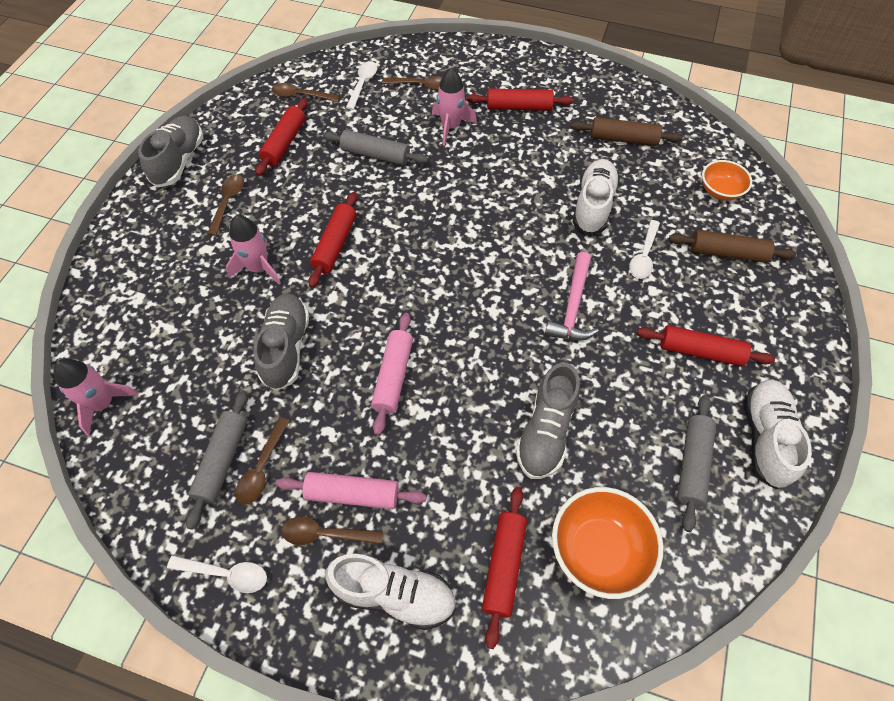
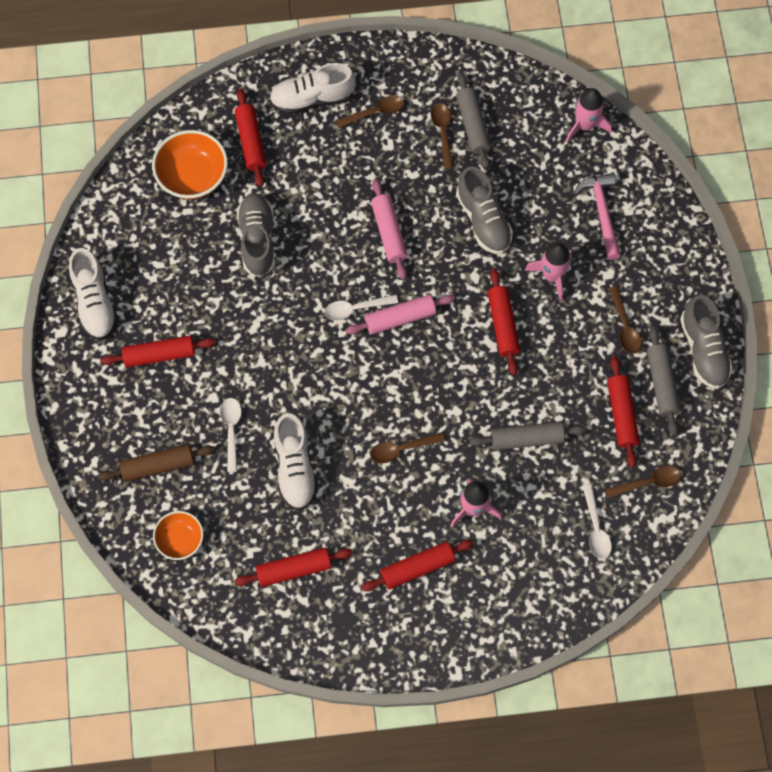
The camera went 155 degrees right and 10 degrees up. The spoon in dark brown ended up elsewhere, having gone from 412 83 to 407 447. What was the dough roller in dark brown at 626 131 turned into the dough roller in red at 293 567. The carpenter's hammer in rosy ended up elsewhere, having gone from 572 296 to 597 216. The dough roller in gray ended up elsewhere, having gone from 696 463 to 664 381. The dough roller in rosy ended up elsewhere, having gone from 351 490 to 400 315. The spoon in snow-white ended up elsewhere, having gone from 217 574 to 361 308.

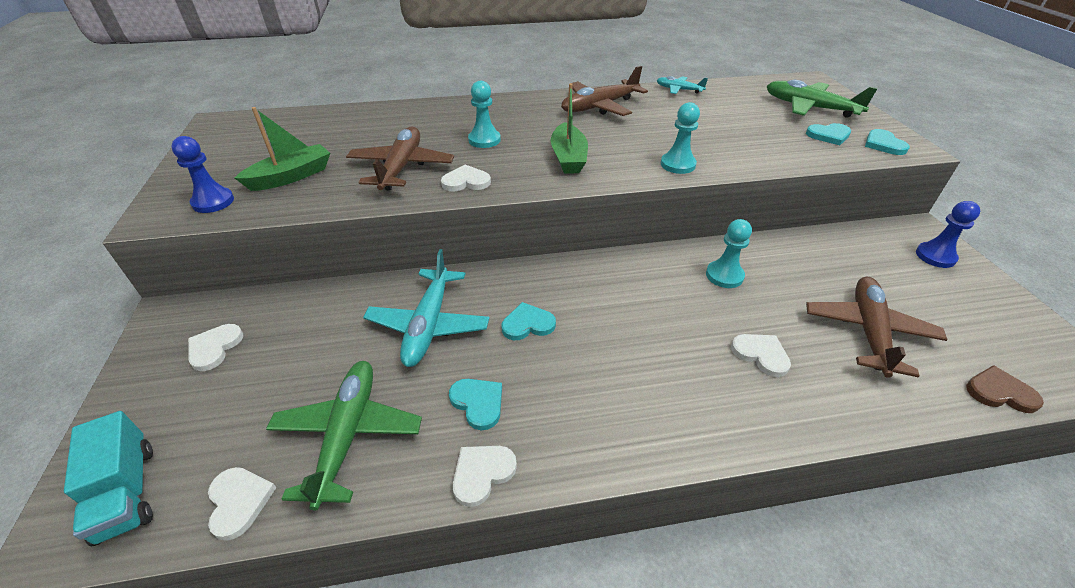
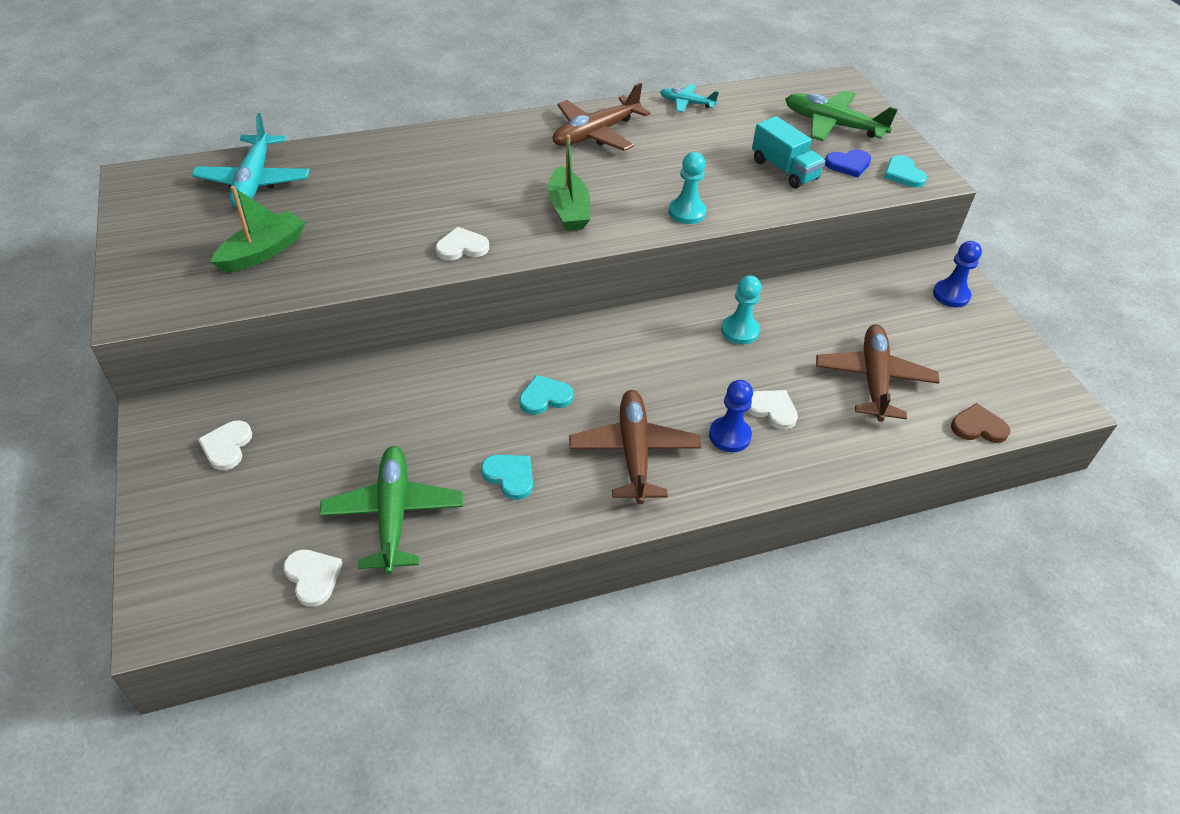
The camera went 10 degrees left and 5 degrees up. The second view lost the pawn in aqua at 484 114. What was the heart in aqua at 828 134 turned into the heart in royal blue at 848 163. The plane in dark brown ended up elsewhere, having gone from 400 159 to 635 447. The pawn in royal blue ended up elsewhere, having gone from 202 174 to 731 416. The plane in aqua ended up elsewhere, having gone from 426 308 to 251 160. The truck in aqua ended up elsewhere, having gone from 108 478 to 788 152. The second view lost the heart in snow-white at 485 476.

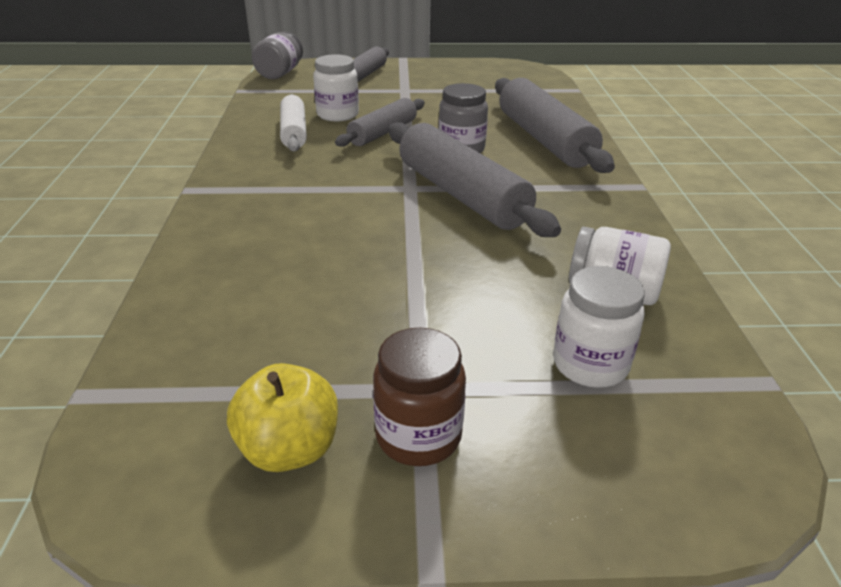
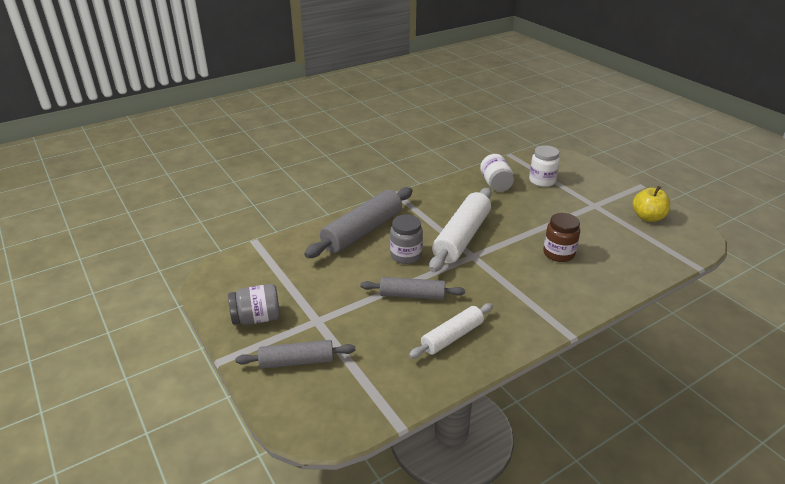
The camera went 120 degrees left and 0 degrees up. The jam jar in gray ended up elsewhere, having gone from 277 55 to 254 304. The second view lost the jam jar in snow-white at 336 87. What was the dough roller in gray at 474 179 turned into the dough roller in snow-white at 460 230. The jam jar in dark brown ended up elsewhere, having gone from 419 397 to 561 237.

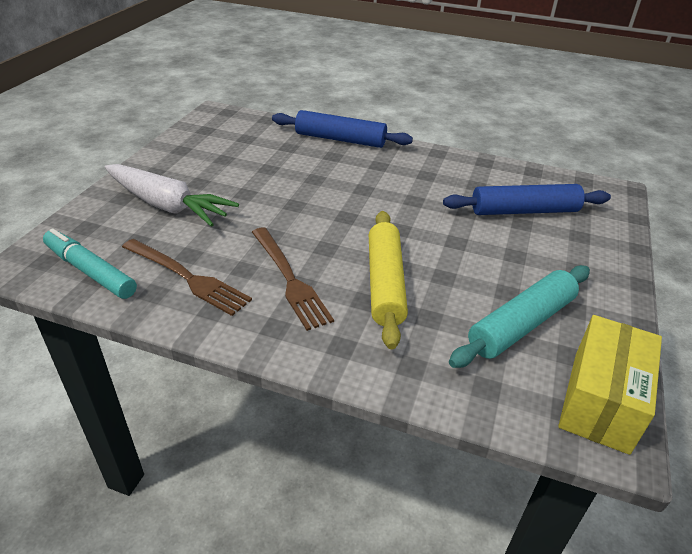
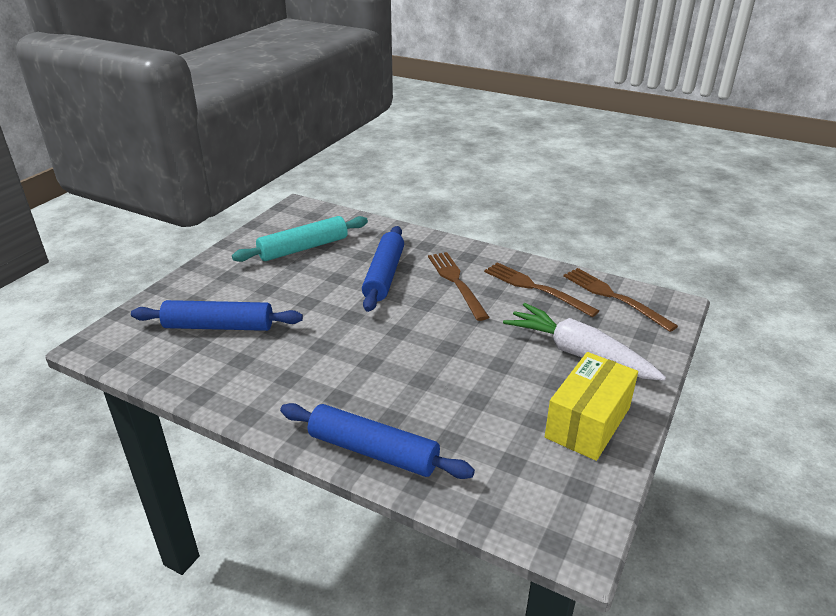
The camera went 170 degrees left and 5 degrees down. What was the dough roller in bright yellow at 388 280 turned into the dough roller in royal blue at 383 269. Where the marker pen in aqua stood at 90 263, the dinner fork in dark brown came to stand at 620 300. The parcel in bright yellow ended up elsewhere, having gone from 610 385 to 591 406.

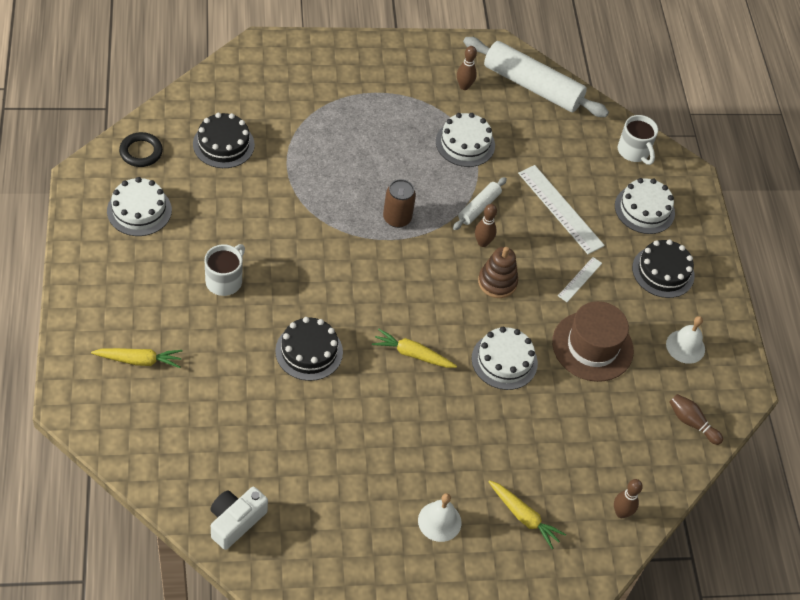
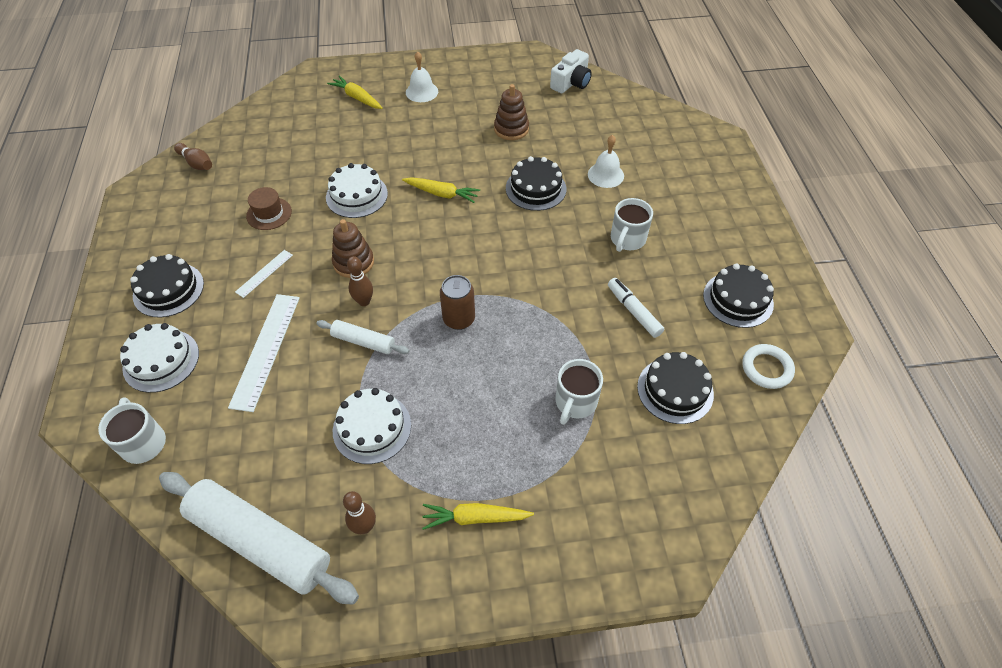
The camera went 175 degrees left and 0 degrees up. What was the hoop in ebony at 141 149 turned into the hoop in snow-white at 768 366. The ruler in snow-white at 561 209 ended up facing another way, 45 degrees clockwise from before. What was the layer cake in snow-white at 139 206 turned into the layer cake in ebony at 738 295. The dough roller in snow-white at 480 203 ended up facing another way, 75 degrees clockwise from before. The size of the top hat in dark brown at 593 341 changed by a factor of 0.57. The hand bell in snow-white ended up elsewhere, having gone from 685 340 to 606 161. The toy carrot in bright yellow ended up elsewhere, having gone from 137 358 to 478 516. The second view lost the skittle in dark brown at 628 498. The second view gained the stacking toy in dark brown at 511 112. The second view gained the marker pen in snow-white at 636 308. The second view gained the tea mug in snow-white at 579 392.

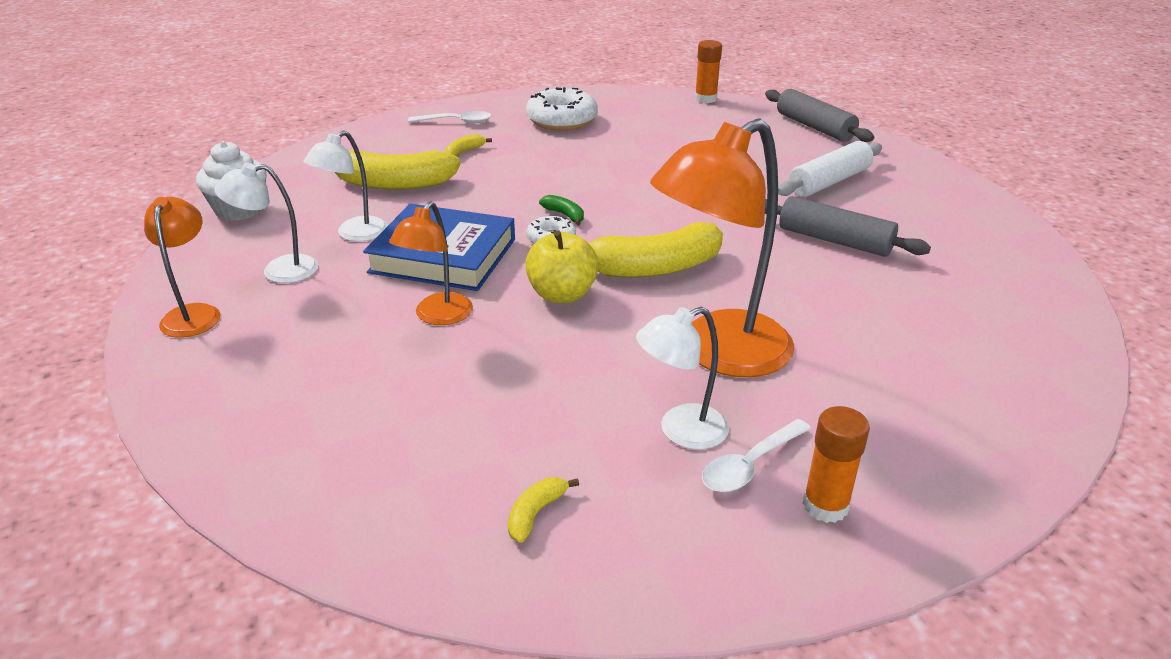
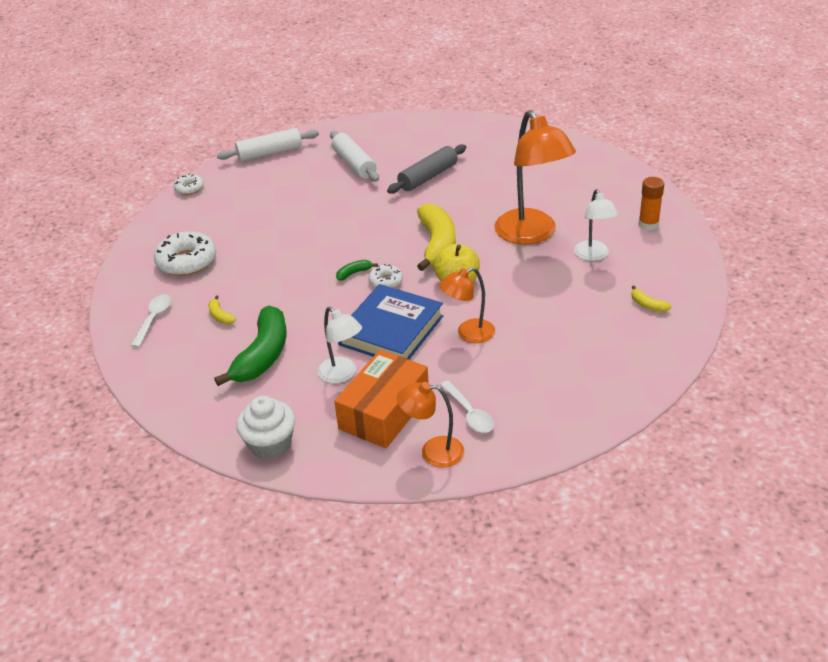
The camera went 75 degrees left and 5 degrees up. Where the glue in orange stood at 708 71, the doughnut in snow-white came to stand at 188 184. What was the dough roller in gray at 819 115 turned into the dough roller in snow-white at 268 144. What was the toy banana in bright yellow at 397 170 turned into the toy banana in leaf-green at 250 346. Where the lamp in snow-white stood at 266 223, the parcel in orange came to stand at 381 399. The lamp in orange at 431 263 ended up facing another way, 120 degrees clockwise from before. The spoon in snow-white ended up elsewhere, having gone from 756 455 to 467 406.

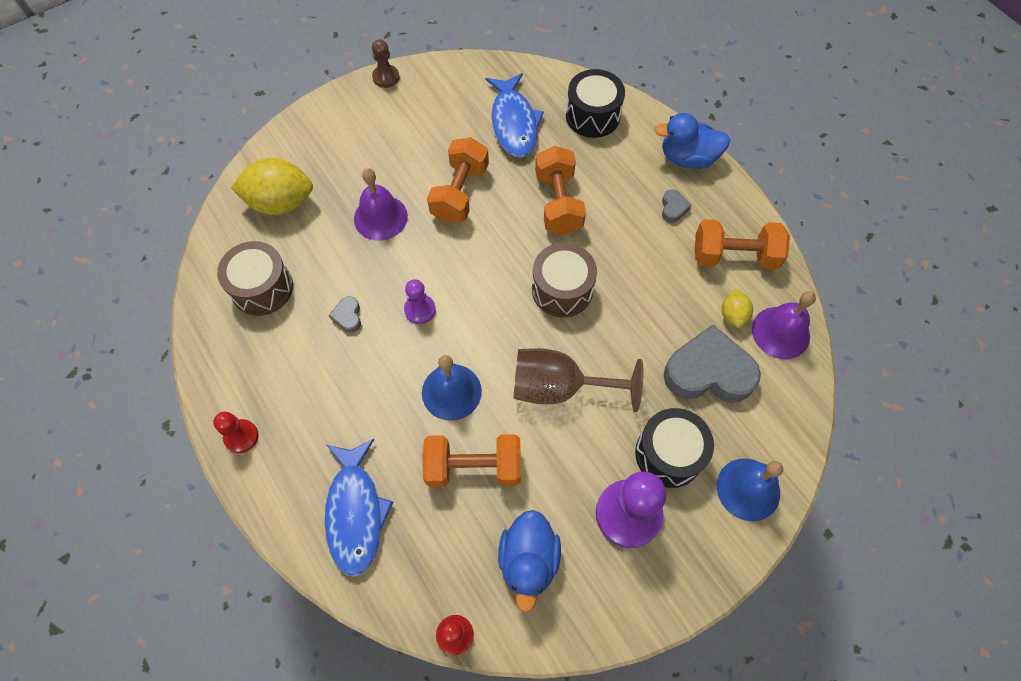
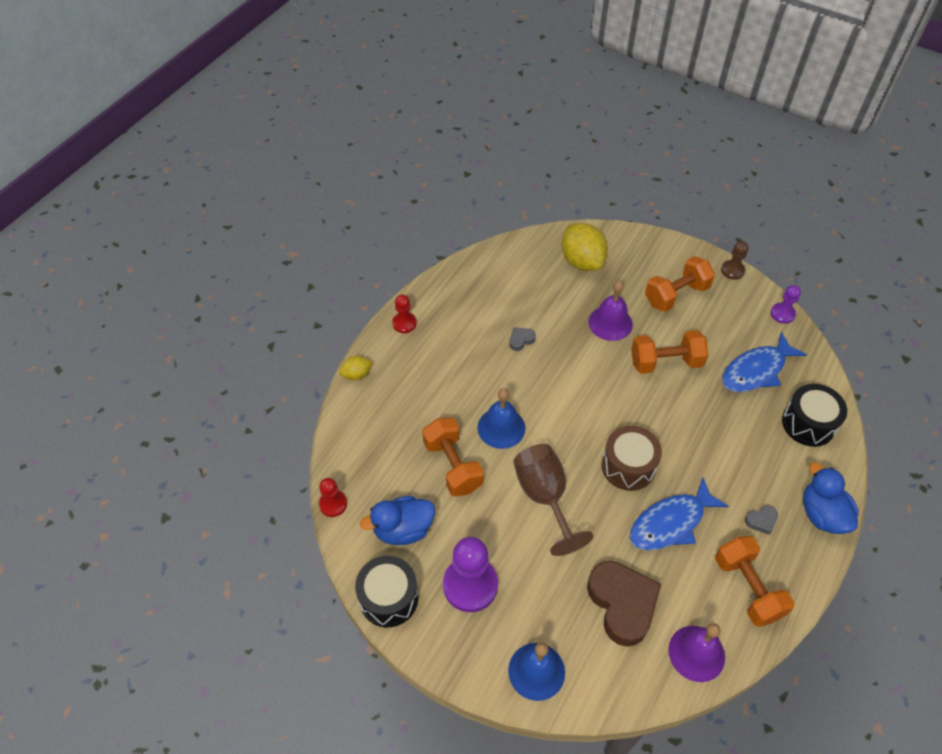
The camera went 65 degrees right and 10 degrees down. The dumbbell in orange ended up elsewhere, having gone from 560 190 to 680 284. The second view lost the snare drum in dark brown at 255 278. The pawn in violet ended up elsewhere, having gone from 420 301 to 786 304. The citrus fruit in bright yellow ended up elsewhere, having gone from 737 309 to 356 368. What was the heart in gray at 712 363 turned into the heart in dark brown at 624 603. The snare drum in ebony ended up elsewhere, having gone from 674 448 to 386 591. The toy fish in royal blue ended up elsewhere, having gone from 359 508 to 679 513.

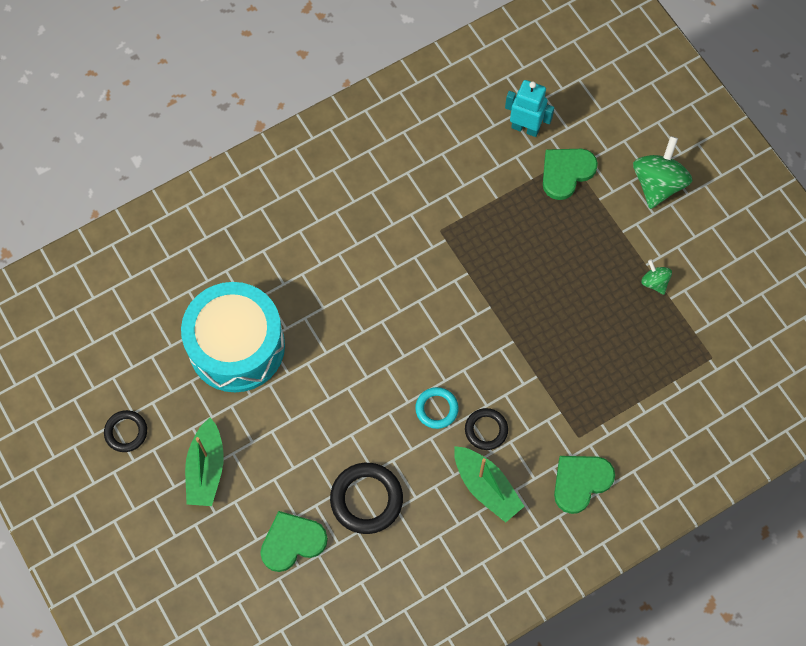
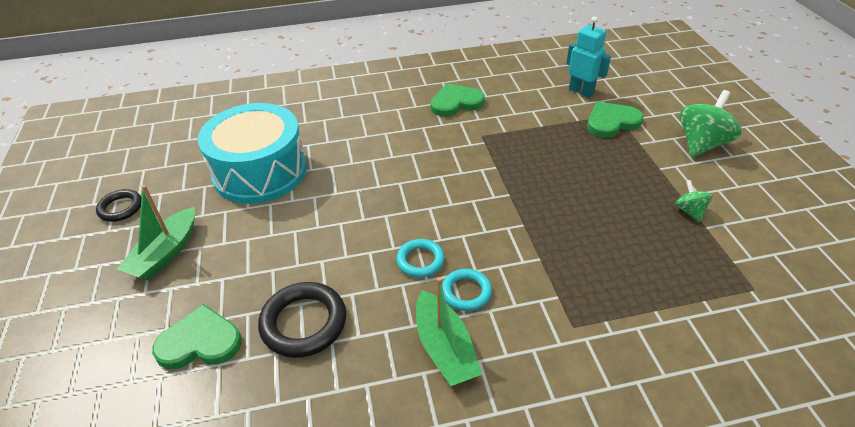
The camera went 20 degrees right and 25 degrees down. What was the hoop in ebony at 486 429 turned into the hoop in aqua at 467 290. The heart in leaf-green ended up elsewhere, having gone from 584 485 to 457 100.

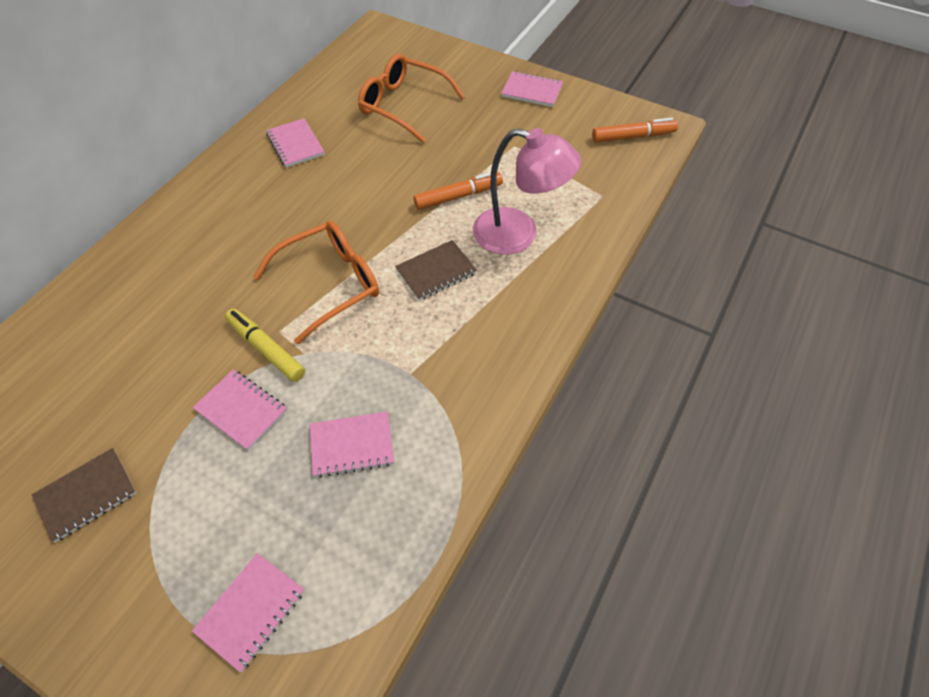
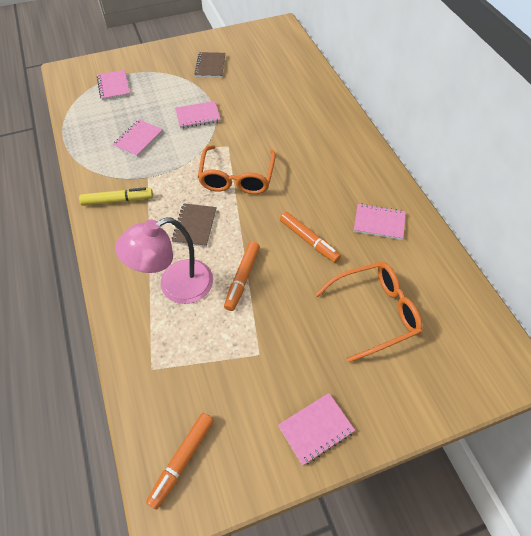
The camera went 130 degrees right and 0 degrees up. The marker pen in bright yellow ended up elsewhere, having gone from 265 345 to 116 196. The second view gained the marker pen in orange at 310 237.

